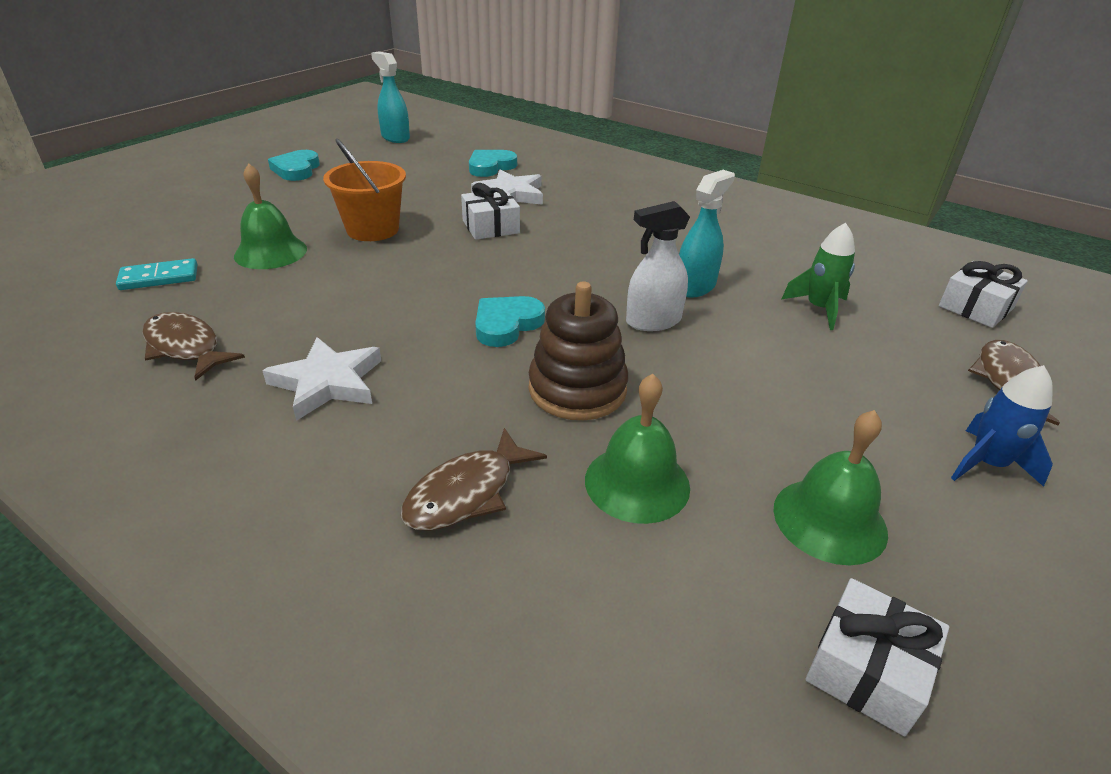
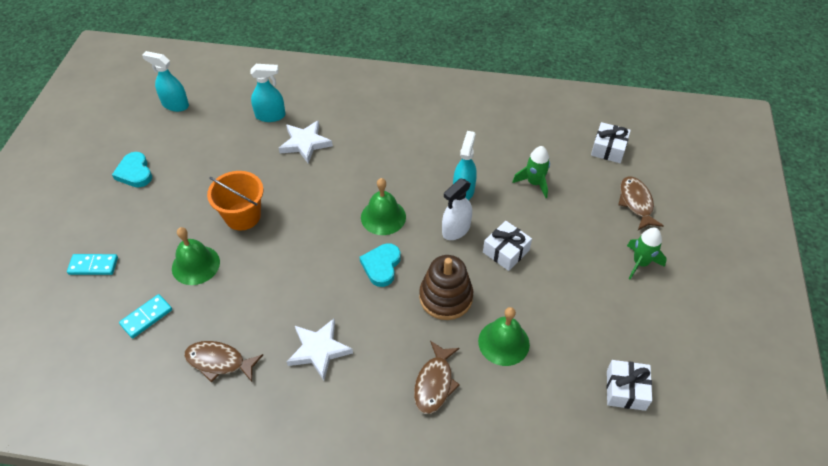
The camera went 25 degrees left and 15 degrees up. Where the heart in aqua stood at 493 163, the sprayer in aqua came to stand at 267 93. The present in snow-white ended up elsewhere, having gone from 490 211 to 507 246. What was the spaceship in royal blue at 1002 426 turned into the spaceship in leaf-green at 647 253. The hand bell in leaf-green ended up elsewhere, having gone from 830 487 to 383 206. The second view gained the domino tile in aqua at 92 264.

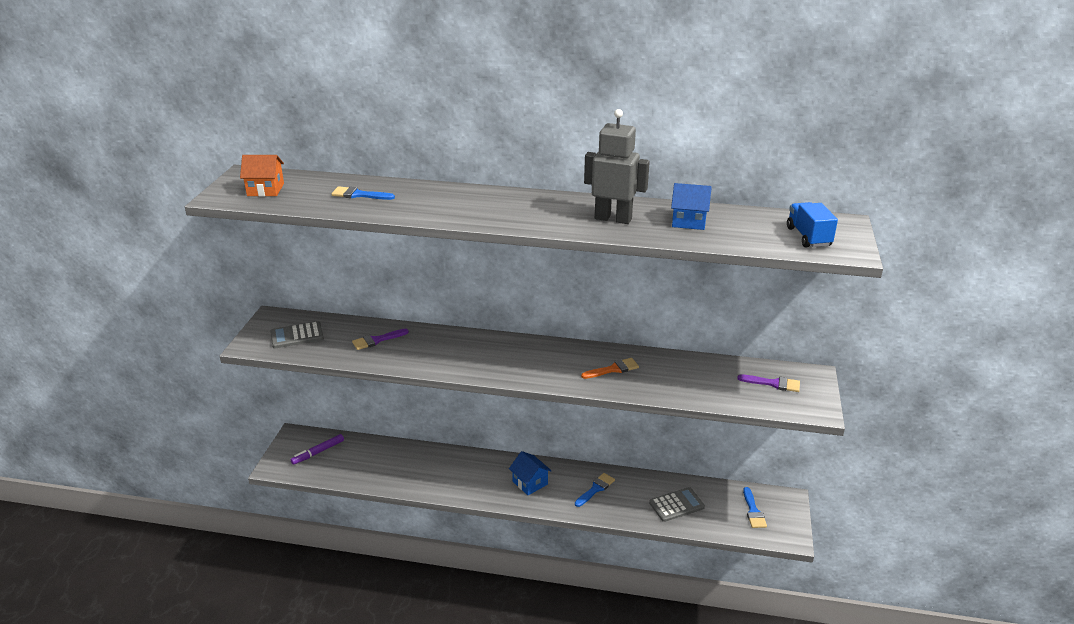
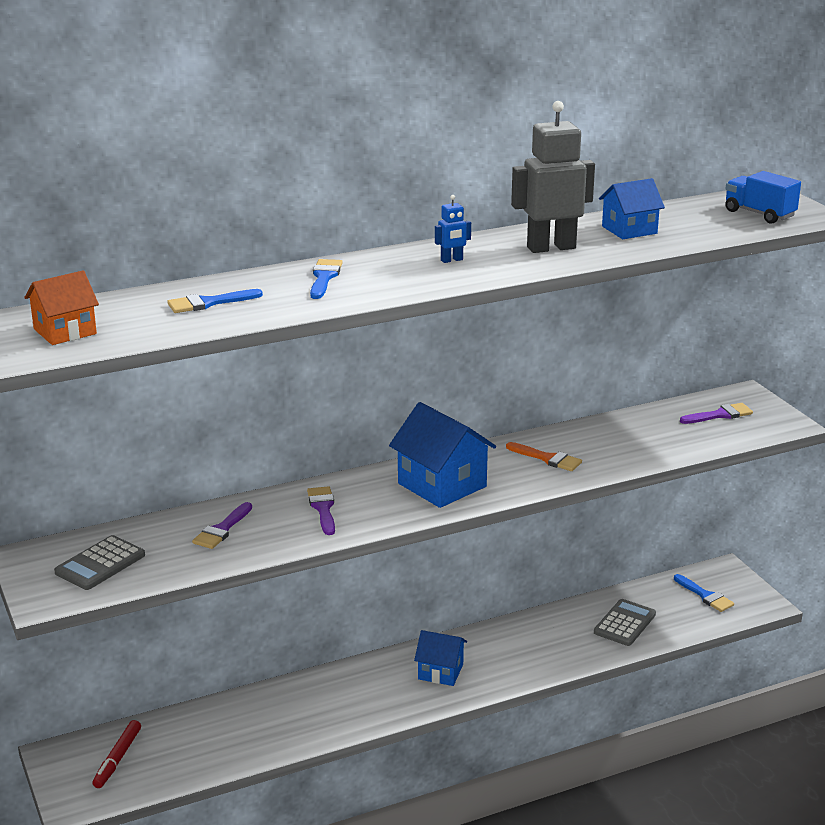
The camera went 35 degrees left and 5 degrees down. The paintbrush in orange at 610 368 ended up facing another way, 90 degrees clockwise from before. What was the marker pen in violet at 317 449 turned into the marker pen in red at 116 754. The paintbrush in royal blue ended up elsewhere, having gone from 595 490 to 326 279. The second view gained the toy robot in royal blue at 453 229. The second view gained the toy house in royal blue at 442 455. The second view gained the paintbrush in violet at 321 510.

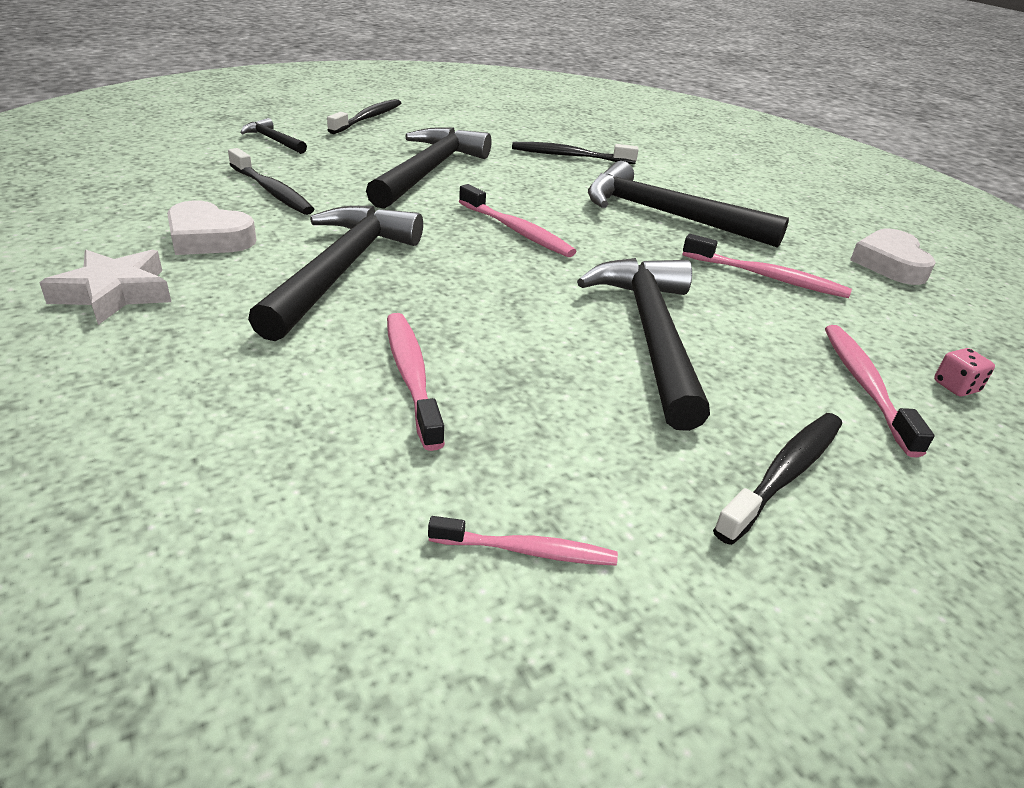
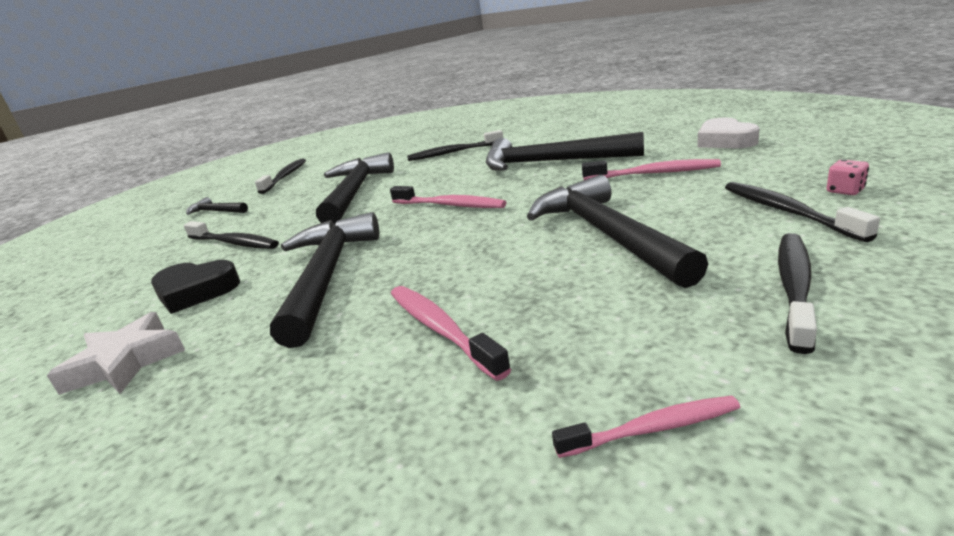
The camera went 10 degrees left and 10 degrees down. What was the heart in snow-white at 212 227 turned into the heart in ebony at 195 287. What was the toothbrush in rosy at 880 391 turned into the toothbrush in ebony at 802 212.

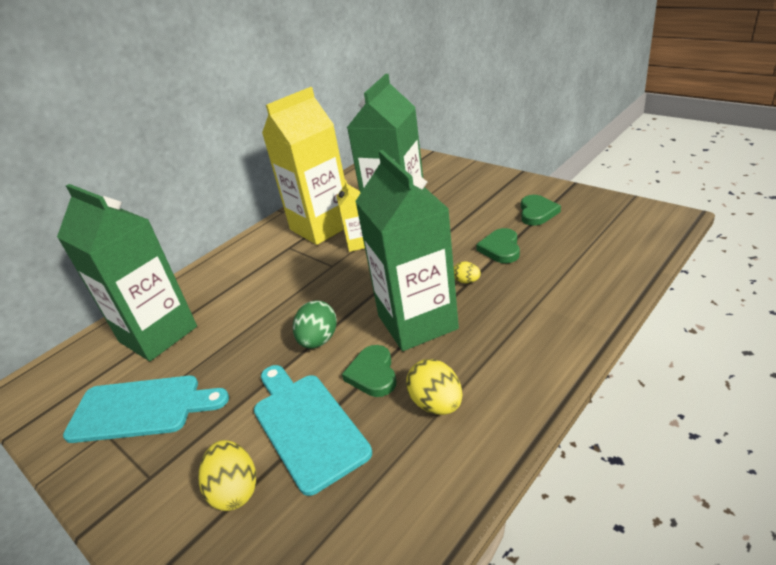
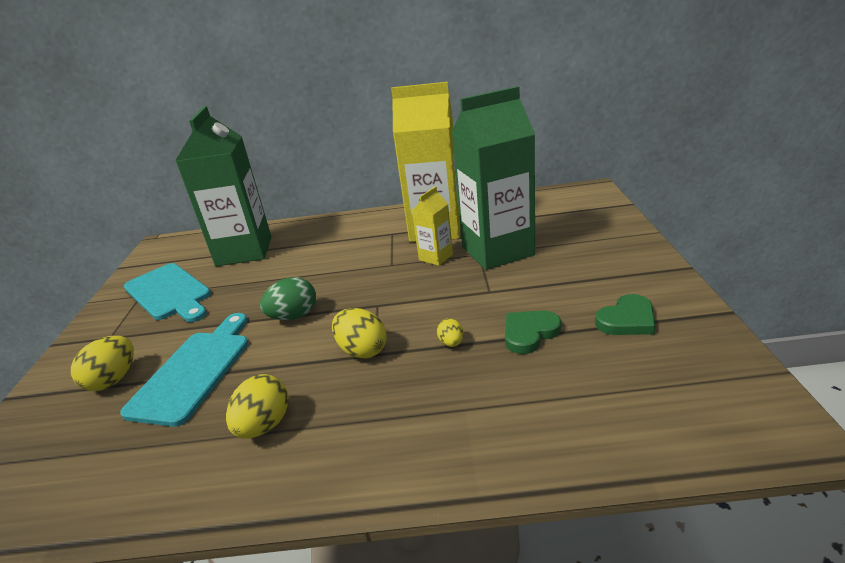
The camera went 45 degrees right and 5 degrees down. Where the juice carton in leaf-green stood at 407 250, the egg in bright yellow came to stand at 359 333. The second view lost the heart in leaf-green at 369 371.

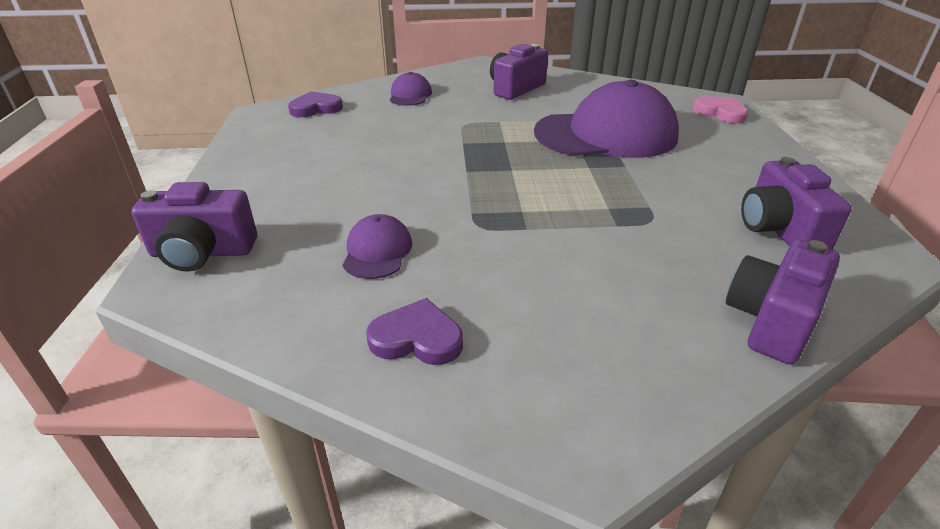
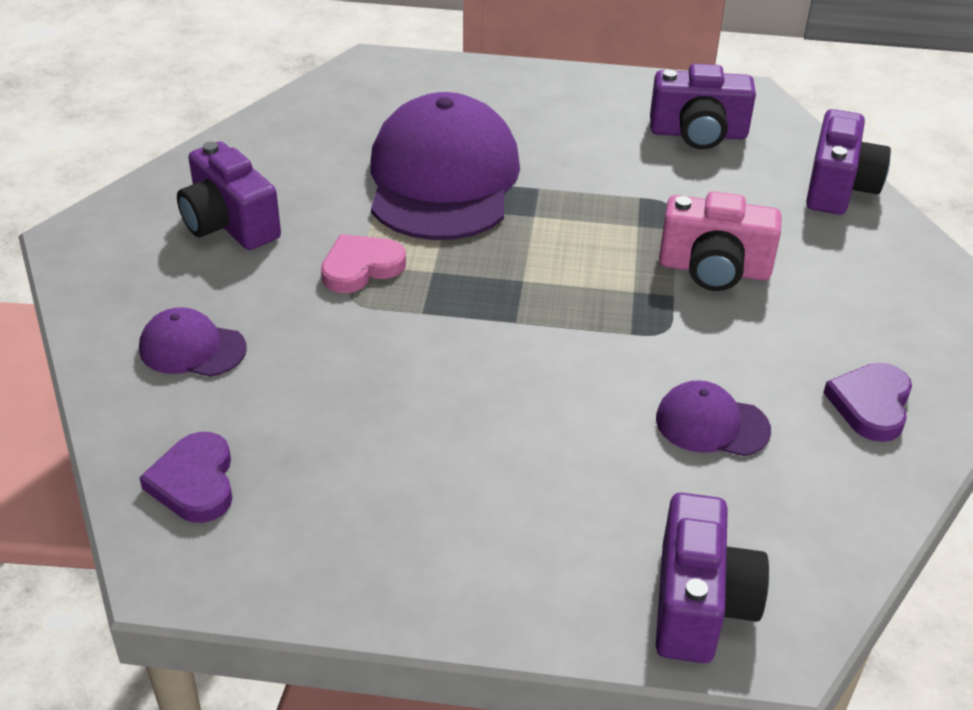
The camera went 80 degrees left and 5 degrees up. The heart in rosy ended up elsewhere, having gone from 721 109 to 363 263. The camera in violet at 783 302 ended up facing another way, 120 degrees counterclockwise from before. The second view gained the camera in rosy at 720 241.

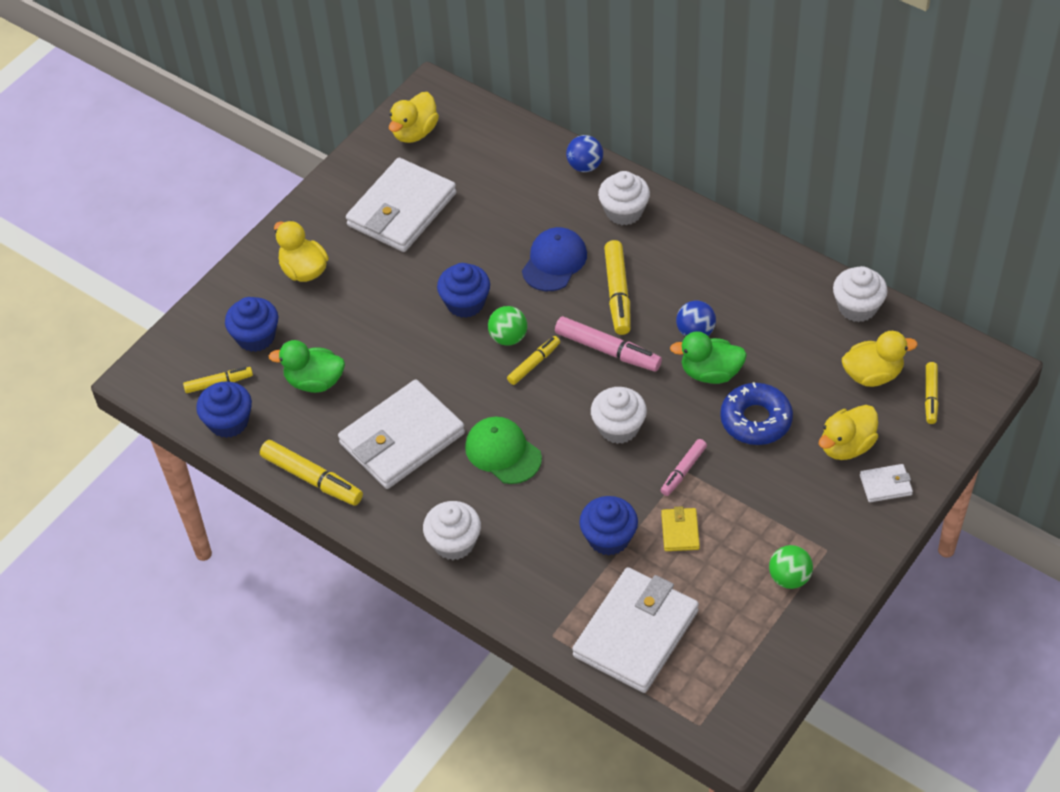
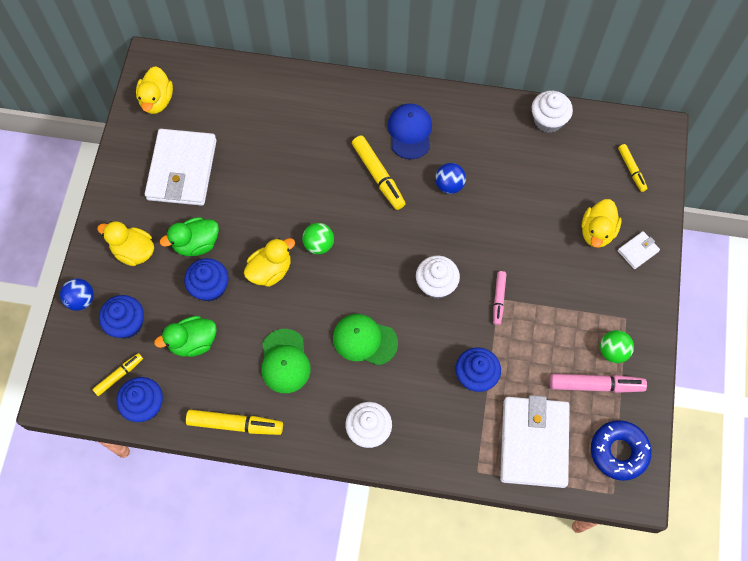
The camera went 30 degrees left and 15 degrees up. The play ball in royal blue ended up elsewhere, having gone from 584 153 to 77 294. The second view lost the muffin in snow-white at 624 198. The peaked cap in royal blue ended up elsewhere, having gone from 554 259 to 410 131. The muffin in royal blue ended up elsewhere, having gone from 463 290 to 206 280. The marker pen in rosy ended up elsewhere, having gone from 608 344 to 598 383. The rubber duck in leaf-green ended up elsewhere, having gone from 708 357 to 189 236. The rubber duck in bright yellow ended up elsewhere, having gone from 879 359 to 269 262. The second view lost the marker pen in bright yellow at 533 360. Where the billfold in snow-white stood at 401 434, the peaked cap in leaf-green came to stand at 286 361. The doughnut in royal blue ended up elsewhere, having gone from 756 413 to 621 450. The second view lost the billfold in bright yellow at 680 528.

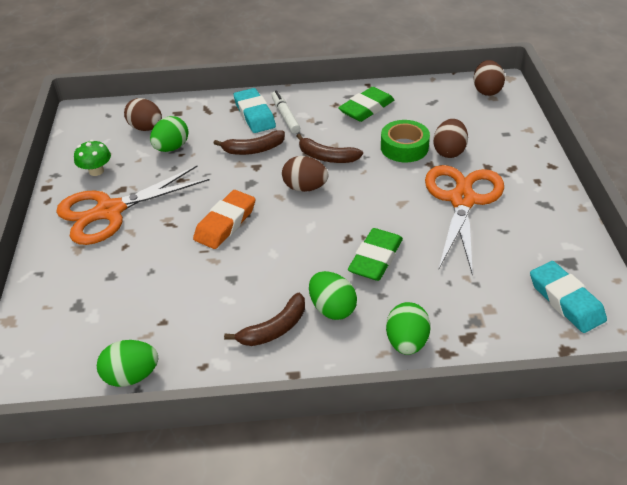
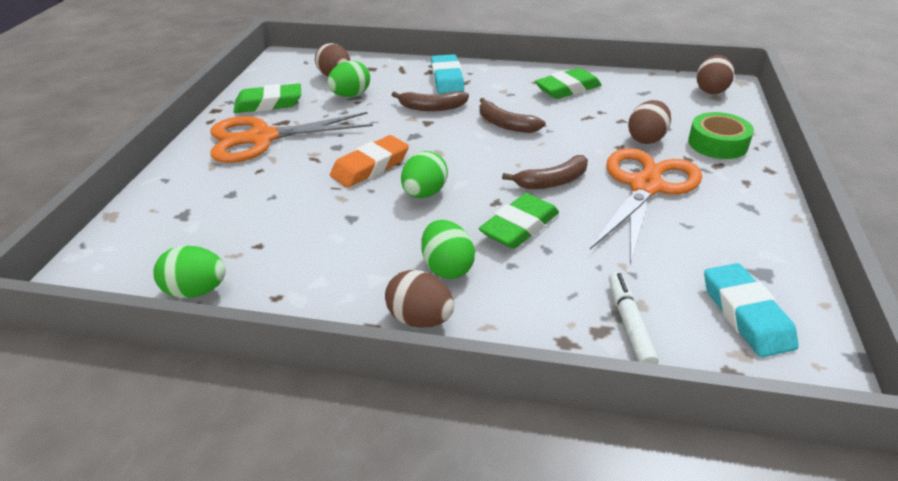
The camera went 15 degrees right and 5 degrees down. The marker pen in snow-white ended up elsewhere, having gone from 285 112 to 634 318. The roll of tape in leaf-green ended up elsewhere, having gone from 405 141 to 721 135. Where the toadstool in leaf-green stood at 92 158, the pencil eraser in leaf-green came to stand at 267 98. The egg in dark brown ended up elsewhere, having gone from 305 174 to 419 298. The toy banana in dark brown ended up elsewhere, having gone from 264 319 to 545 172. The egg in leaf-green ended up elsewhere, having gone from 408 328 to 424 174.

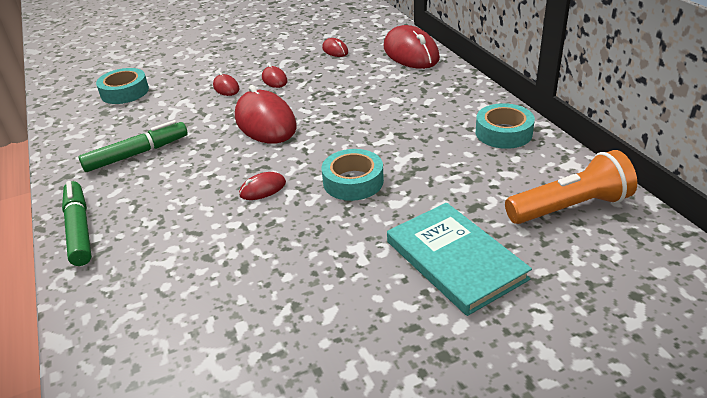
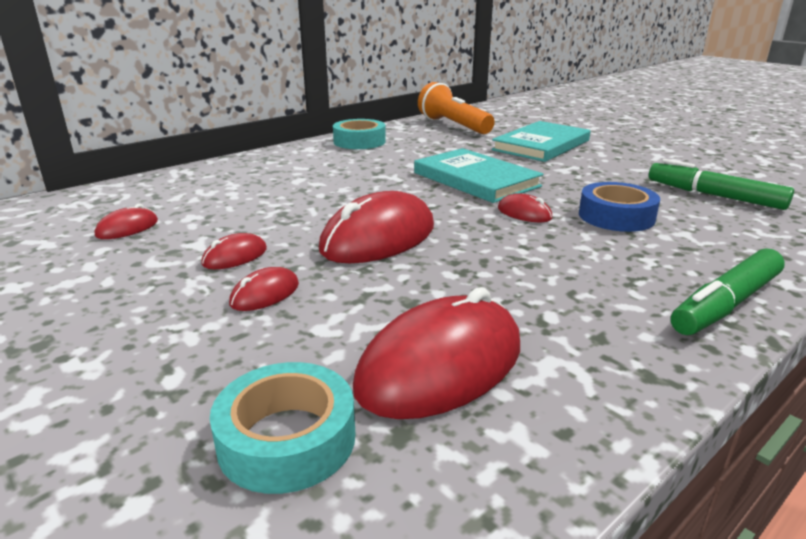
The camera went 110 degrees left and 10 degrees down. The mouse in red ended up elsewhere, having gone from 412 47 to 436 353. The marker pen in leaf-green ended up elsewhere, having gone from 133 146 to 721 184. Where the roll of tape in aqua stood at 353 175, the hardback in aqua came to stand at 478 175. The second view gained the roll of tape in royal blue at 619 207.

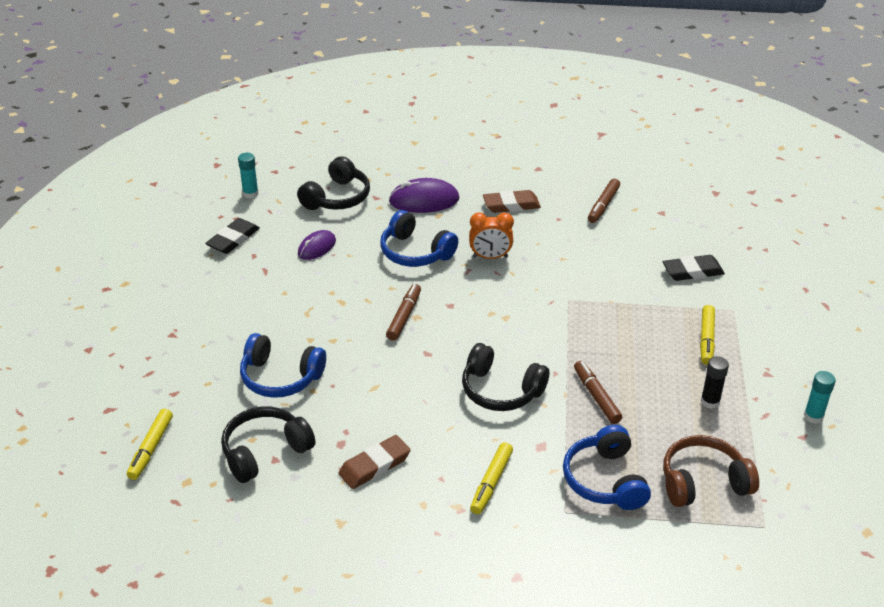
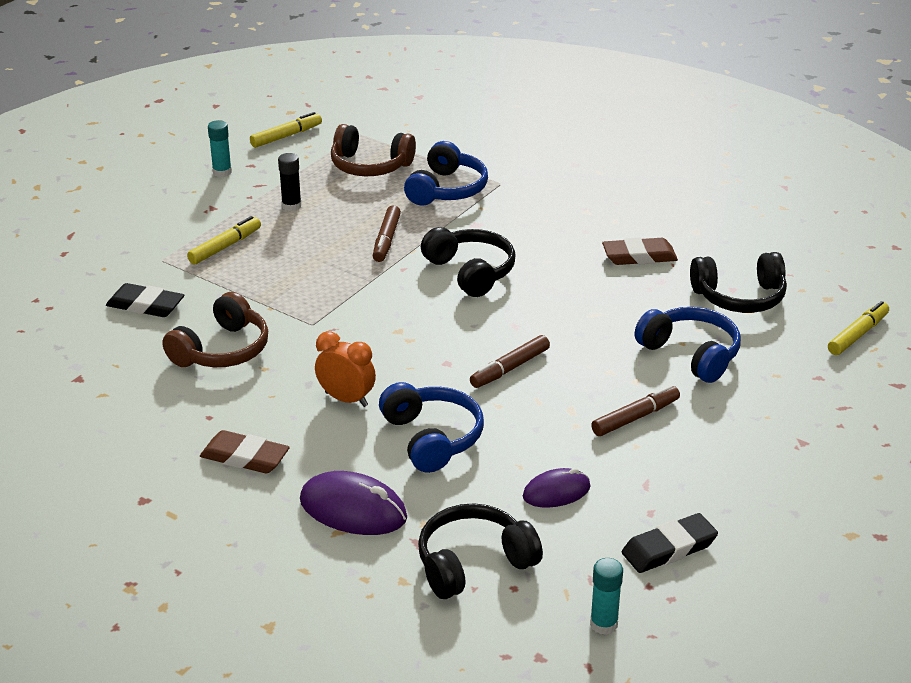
The camera went 150 degrees left and 5 degrees down. The marker pen in dark brown ended up elsewhere, having gone from 604 201 to 635 410. The marker pen in bright yellow ended up elsewhere, having gone from 491 478 to 286 130. The second view gained the over-ear headphones in dark brown at 215 329.

